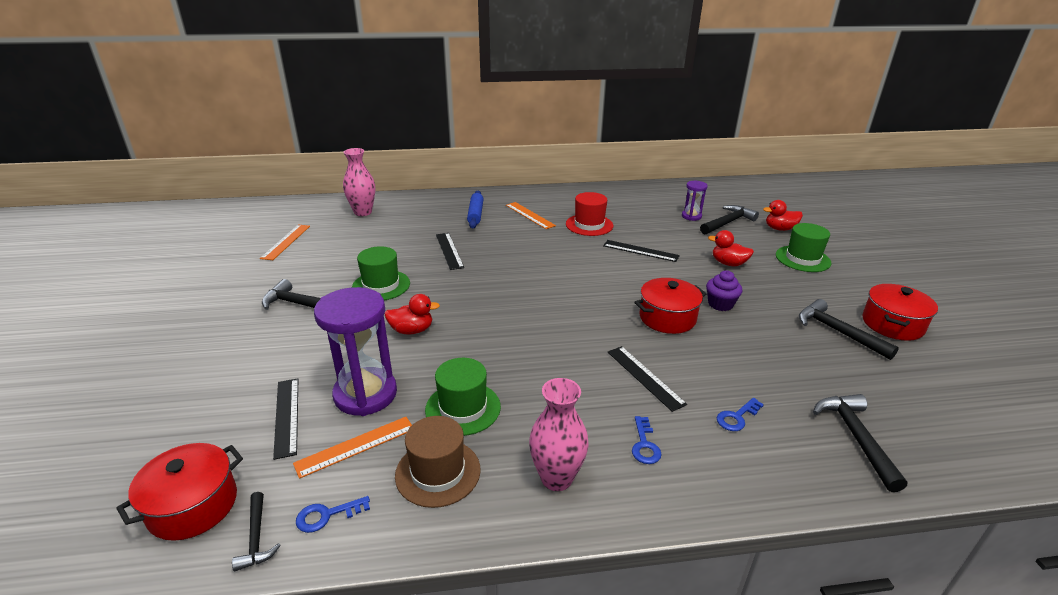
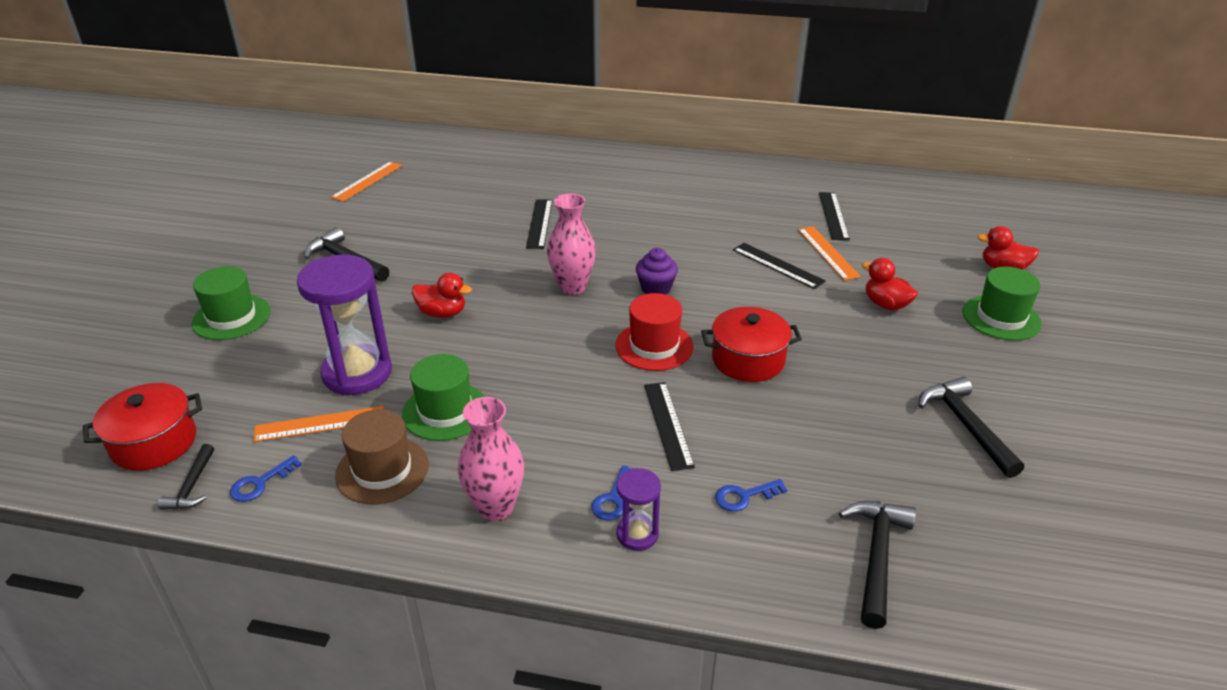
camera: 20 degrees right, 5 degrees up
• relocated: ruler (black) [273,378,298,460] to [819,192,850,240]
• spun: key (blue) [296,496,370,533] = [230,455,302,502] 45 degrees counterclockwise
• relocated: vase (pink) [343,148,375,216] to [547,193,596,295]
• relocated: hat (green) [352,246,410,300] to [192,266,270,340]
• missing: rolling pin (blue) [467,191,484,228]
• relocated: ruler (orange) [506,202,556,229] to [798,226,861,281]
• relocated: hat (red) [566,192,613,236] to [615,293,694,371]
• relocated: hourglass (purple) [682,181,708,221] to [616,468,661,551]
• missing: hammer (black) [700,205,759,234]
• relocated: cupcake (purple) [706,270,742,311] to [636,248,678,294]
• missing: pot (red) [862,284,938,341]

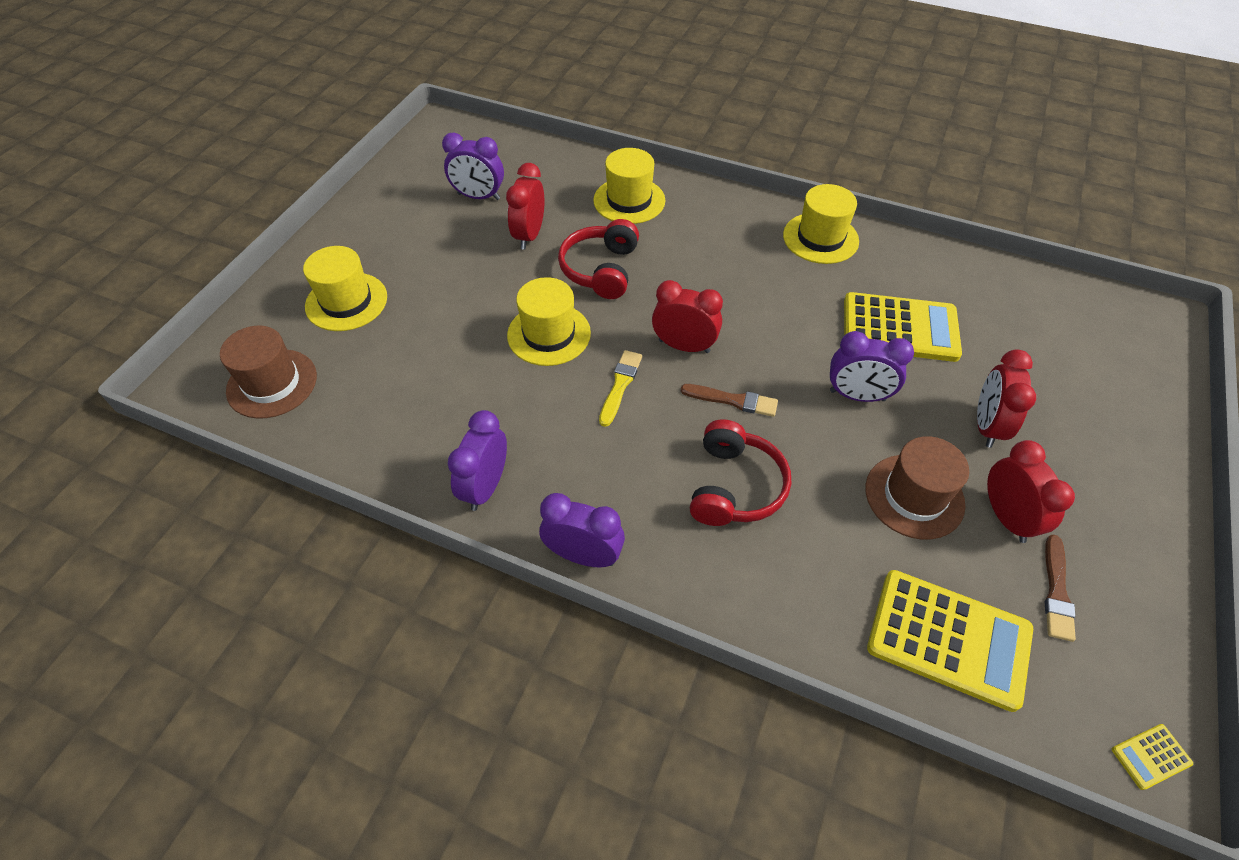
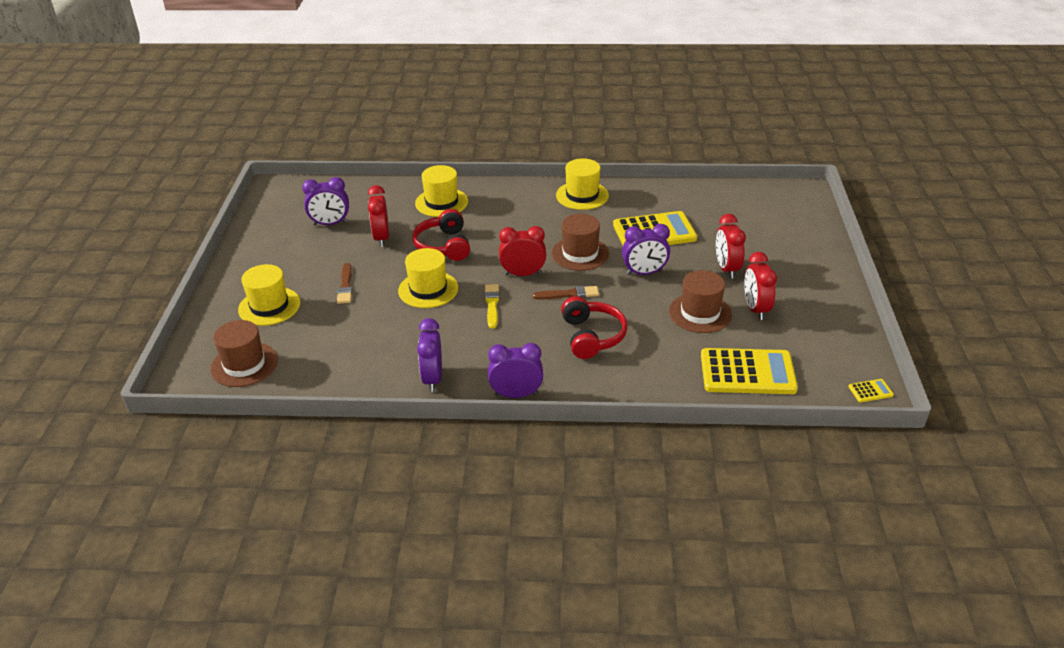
camera: 20 degrees left, 15 degrees down
• spun: clock (red) [987,440,1075,543] = [744,252,777,320] 150 degrees counterclockwise
• relocated: brush (brown) [1045,534,1076,642] to [337,263,352,304]
• spun: calculator (yellow) [1112,724,1193,790] = [848,379,894,402] 150 degrees counterclockwise
• appeared: hat (brown) [552,214,609,271]

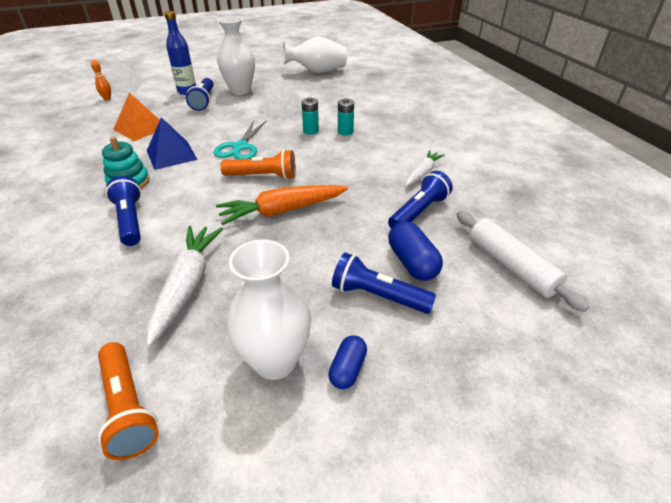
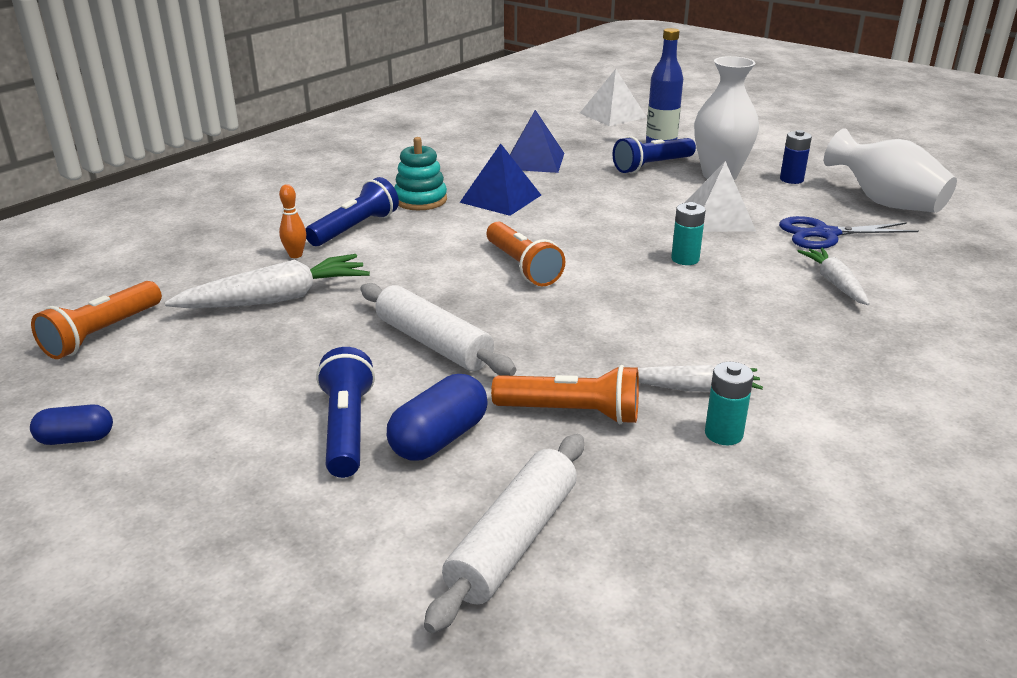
camera: 60 degrees right, 10 degrees down
• relocated: bowling pin (orange) [91,60,111,100] to [279,184,306,258]
• colour: pyramid (orange) [113,93,160,141] to pyramid (blue) [510,110,564,173]
• missing: scissors (turquoise) [214,120,267,159]
• missing: carrot (orange) [216,185,348,225]
• missing: vase (white) [226,239,311,380]
• relocated: capsule (blue) [328,335,367,389] to [30,404,113,445]
• relocated: battery (turquoise) [338,98,354,136] to [705,362,754,445]
• colour: flashlight (blue) [388,171,453,229] to flashlight (orange) [491,365,639,424]
• appeared: rolling pin (white) [360,283,516,376]
• appeared: scissors (blue) [779,216,919,249]
• appeared: battery (blue) [780,130,812,184]
• appeared: carrot (white) [798,248,870,305]

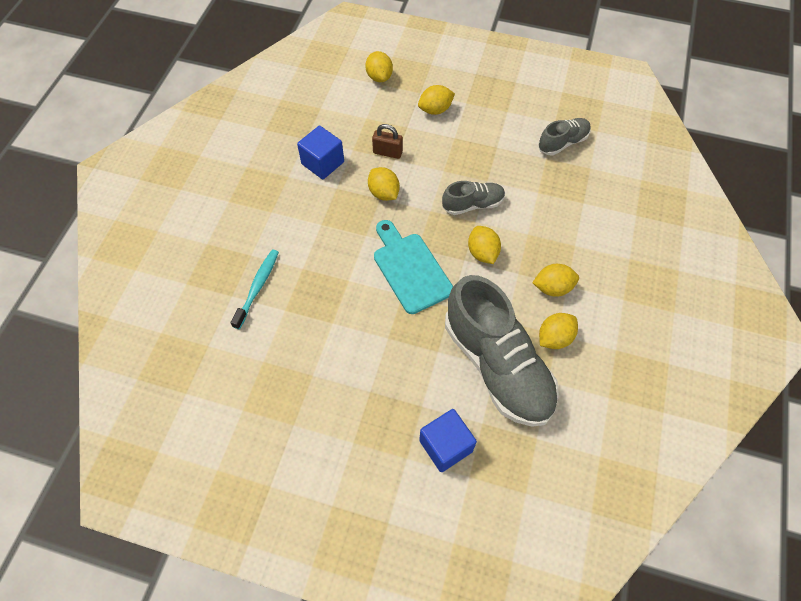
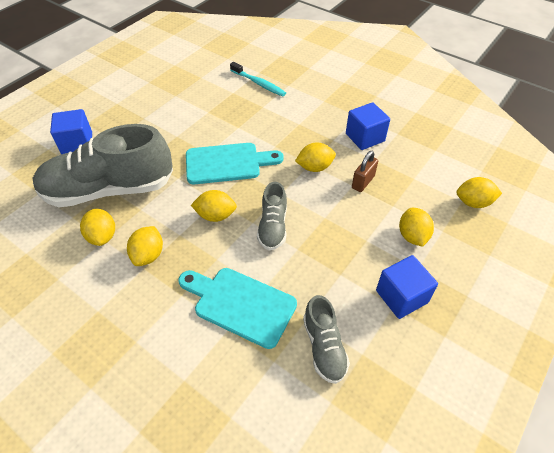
camera: 110 degrees right, 10 degrees down
• appeared: cutting board (turquoise) [179,268,297,349]
• appeared: cube (blue) [376,255,438,319]

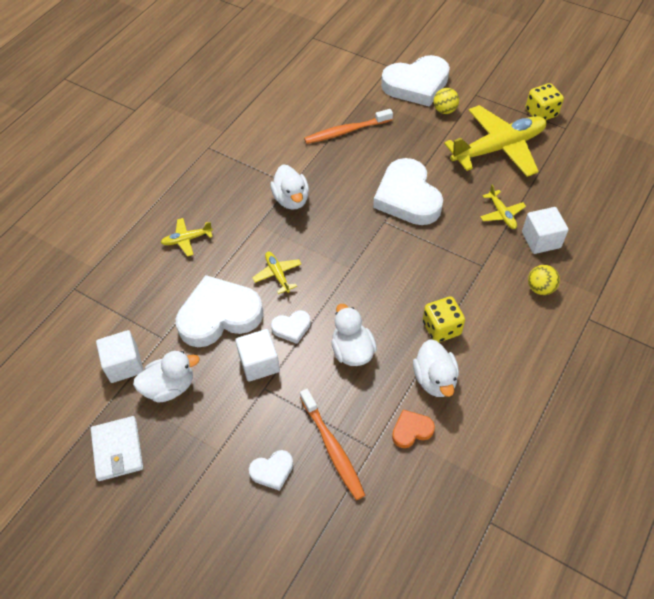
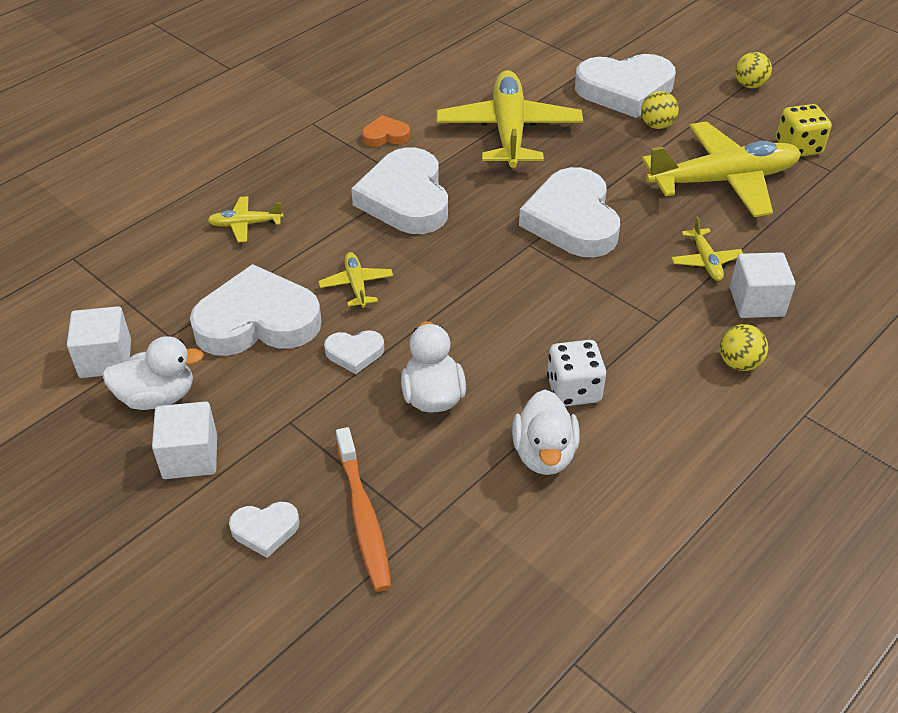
camera: 10 degrees right, 10 degrees down
• missing: wallet (white) [91,416,143,481]
• relocated: cube (white) [235,329,280,382] to [152,401,217,479]
• exchanged: duck (white) [270,165,309,210] to heart (white) [351,147,448,234]
• exchanged: toothbrush (orange) [304,109,393,144] to plane (yellow) [437,70,583,168]
• relocated: heart (orange) [392,410,435,448] to [362,115,410,147]
• colour: dice (yellow) [423,296,465,342] to dice (white) [547,340,606,406]
• appeared: ball (yellow) [735,52,772,88]

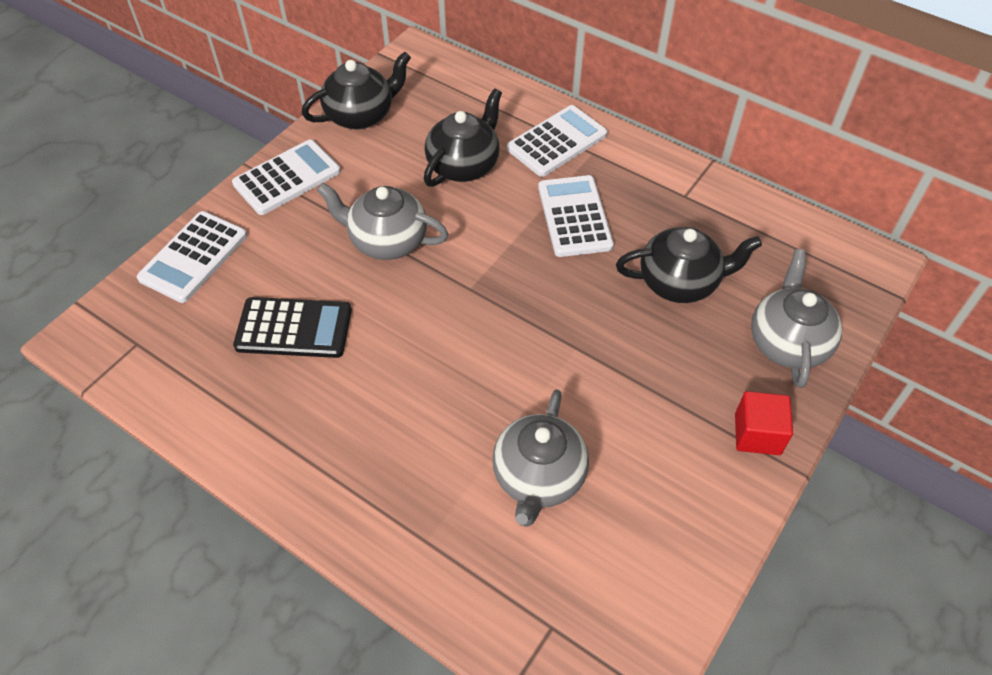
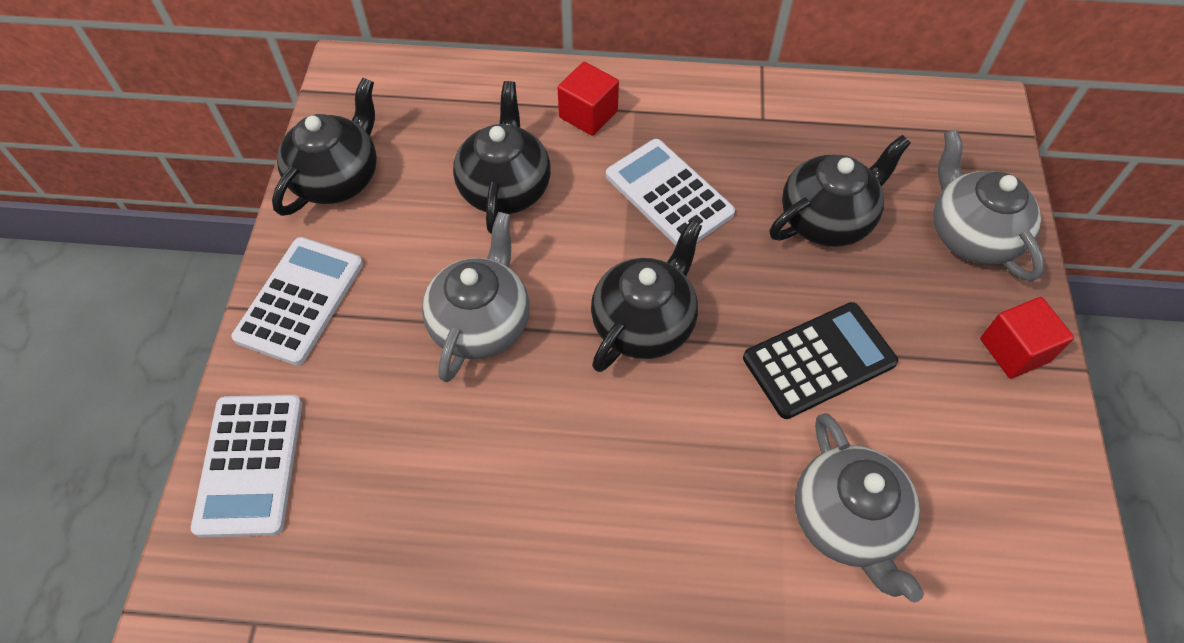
camera: 30 degrees left, 5 degrees up
• relocated: calculator (black) [233,297,352,358] to [743,302,898,419]
• spun: teapot (grey) [317,183,449,260] = [422,212,530,382] 120 degrees clockwise
• exchanged: calculator (white) [507,105,607,177] to cube (red) [558,62,619,136]
• appeared: teapot (black) [591,220,702,372]

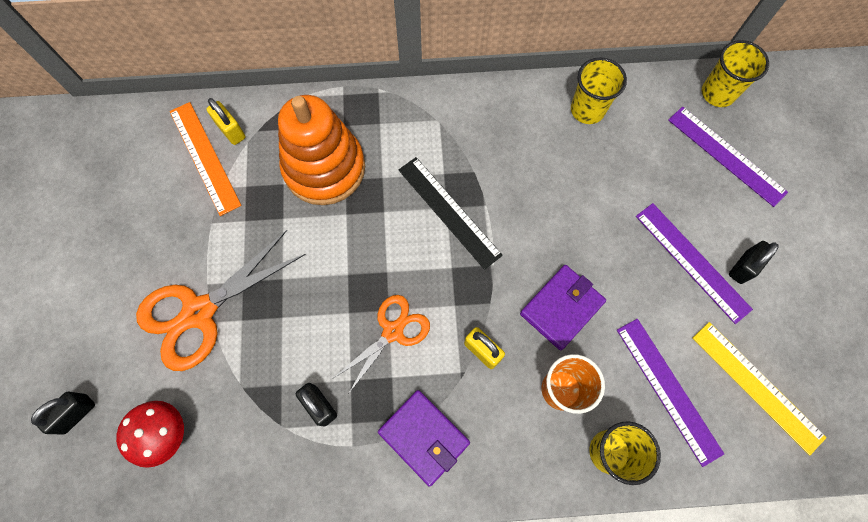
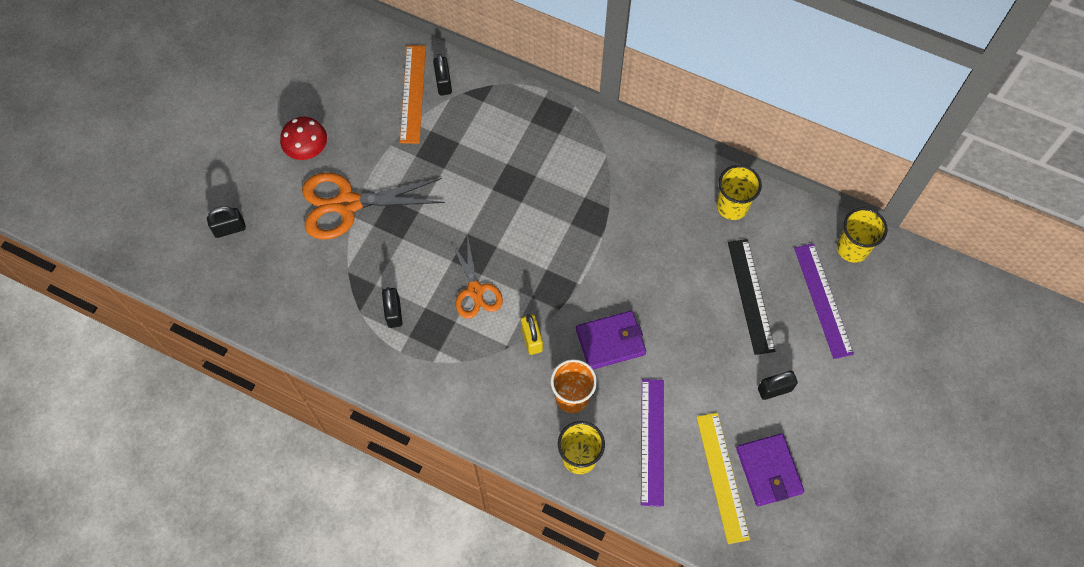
camera: 30 degrees right, 5 degrees down
• relocated: mushroom (red) [116,401,184,468] to [280,117,327,160]
• colour: padlock (yellow) [207,98,245,145] to padlock (black) [433,54,452,96]
• missing: stacking toy (orange) [278,95,365,205]
• spun: scissors (orange) [332,295,430,393] = [450,235,503,319] 90 degrees clockwise
• relocated: wallet (purple) [378,390,470,487] to [736,433,804,506]
• relocated: ruler (black) [399,157,503,270] to [728,239,776,355]
• missing: ruler (purple) [636,203,753,324]

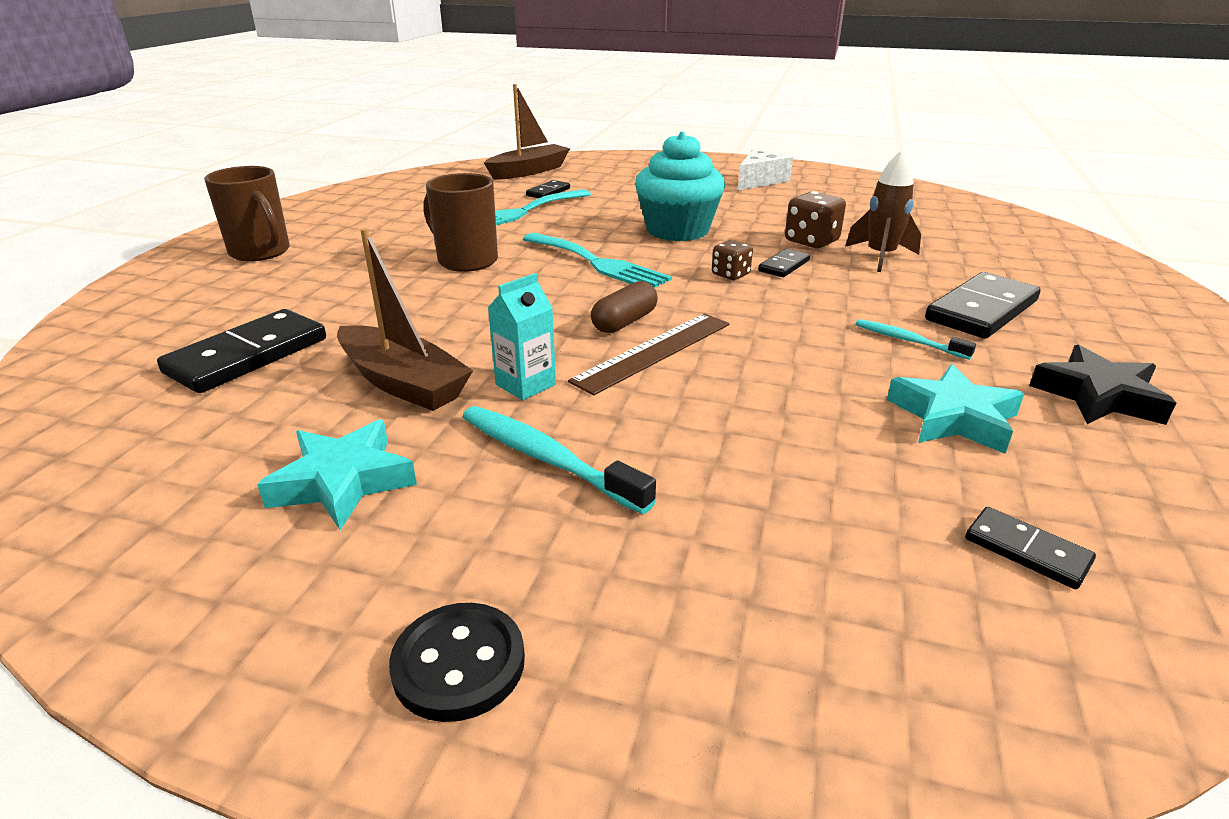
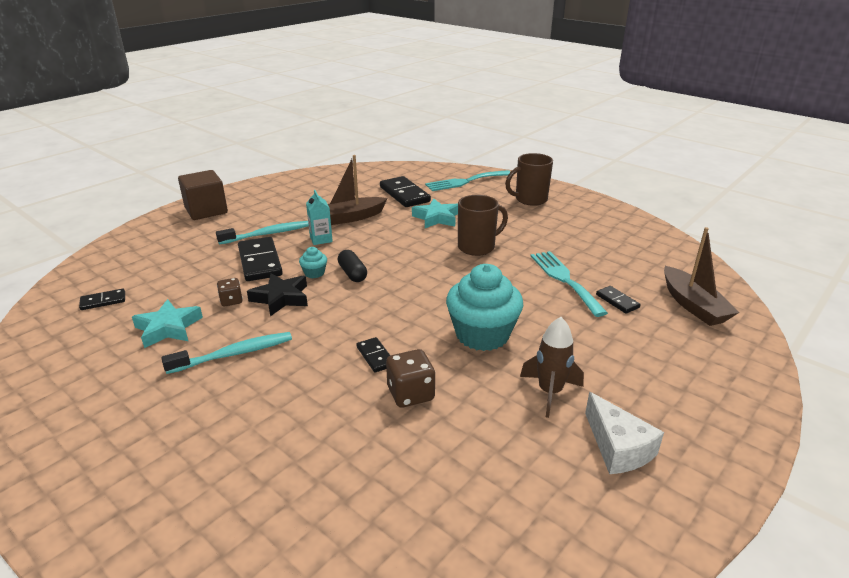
camera: 115 degrees right, 0 degrees up
• relocated: star (turquoise) [257,420,417,530] to [412,199,458,228]
• exchanged: button (black) [389,603,525,722] to cube (brown) [178,170,228,220]
• relocated: fork (turquoise) [523,233,672,287] to [425,170,511,191]
• exchanged: ruler (brown) [568,313,730,395] to cupcake (turquoise) [299,247,327,278]
• colour: capsule (brown) [591,281,658,333] to capsule (black) [338,250,367,282]
• relocated: dice (brown) [712,240,753,280] to [217,278,243,306]
• relocated: rocket (brown) [845,150,921,272] to [520,317,584,418]
• size: toothbrush (turquoise) [855,319,976,360] = [162,332,292,374] x1.63
• relocated: domino (black) [925,272,1041,339] to [238,237,283,281]
• relocated: star (black) [1029,345,1176,425] to [247,273,308,316]

